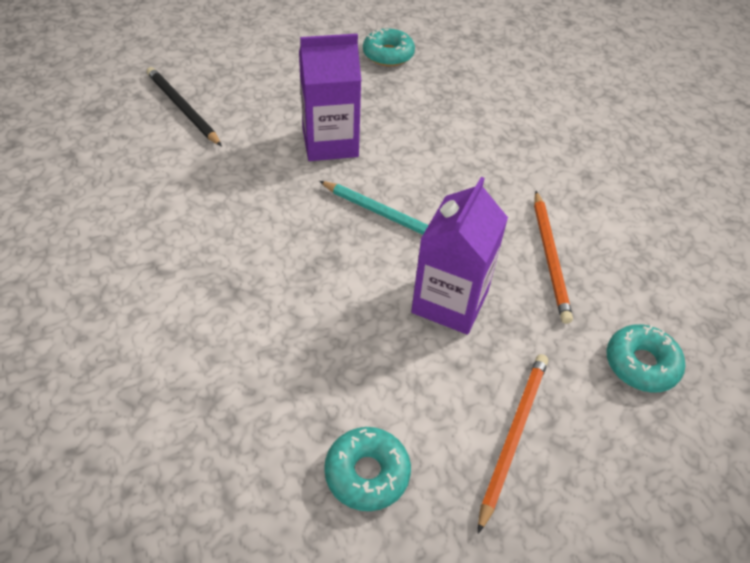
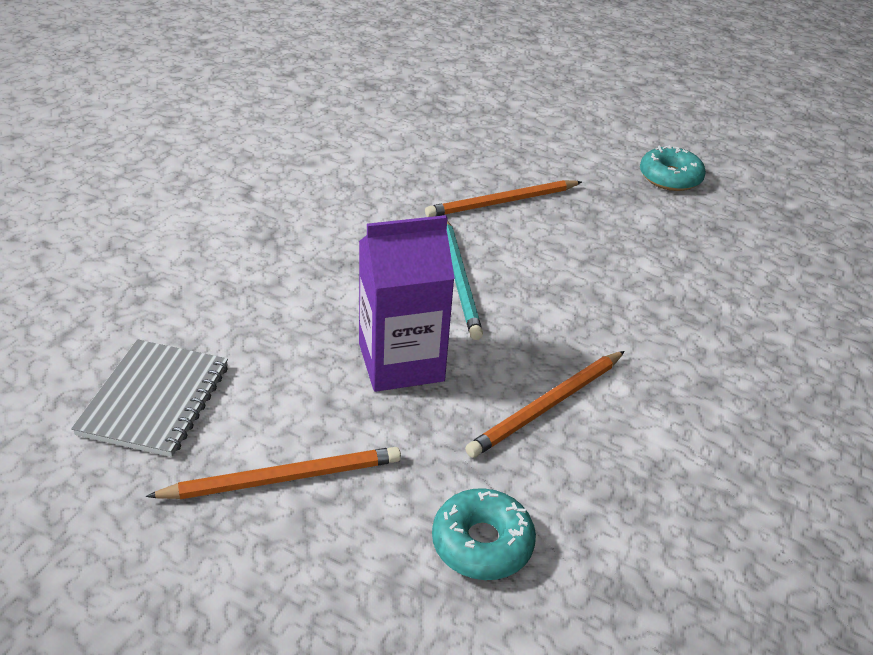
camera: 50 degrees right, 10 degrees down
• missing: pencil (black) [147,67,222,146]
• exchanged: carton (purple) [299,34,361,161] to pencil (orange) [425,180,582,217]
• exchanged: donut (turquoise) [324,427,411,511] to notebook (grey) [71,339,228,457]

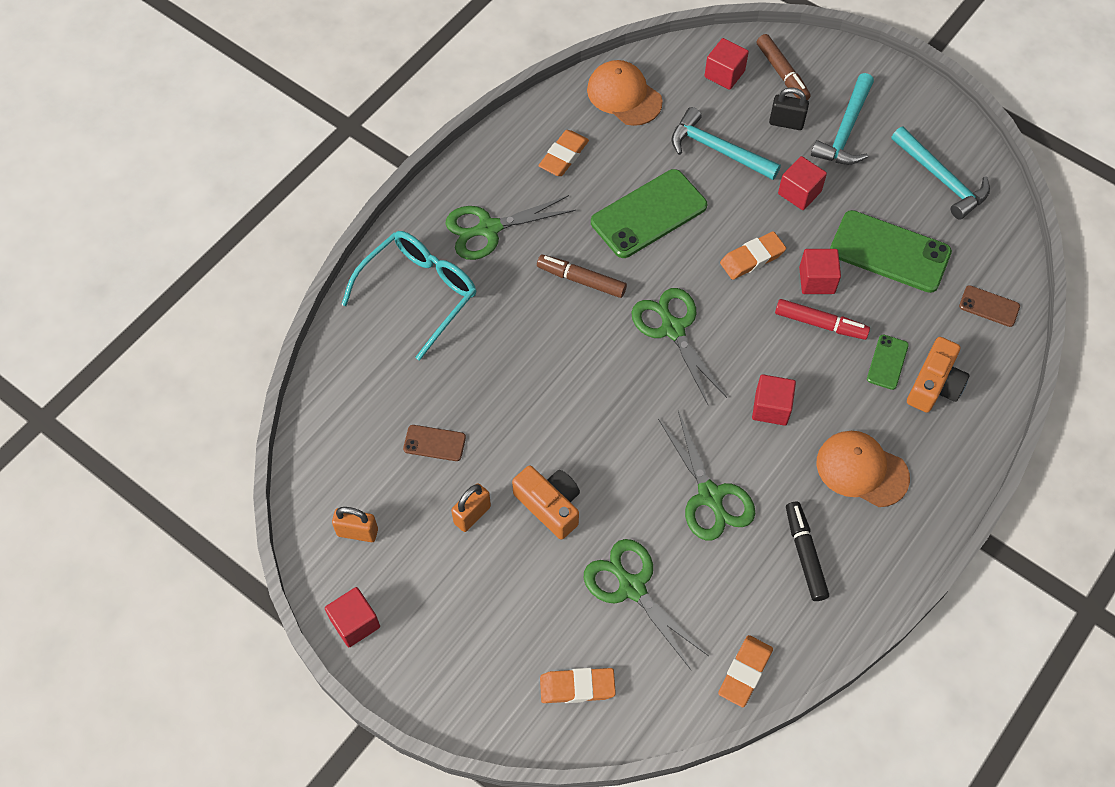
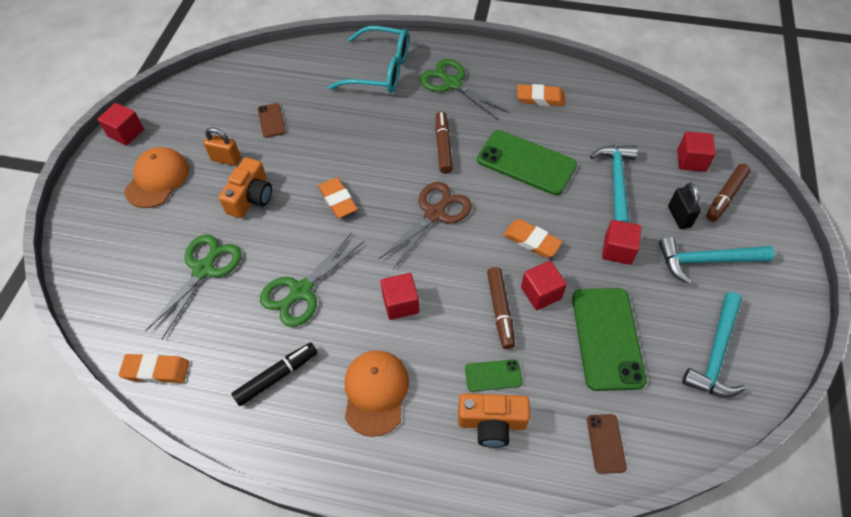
camera: 65 degrees right, 5 degrees down
• missing: padlock (orange) [332,507,378,542]
• relocated: eraser (orange) [540,668,616,703] to [318,177,358,218]
• relocated: cap (orange) [587,60,663,126] to [124,147,189,208]
• colour: scissors (green) [631,288,727,405] to scissors (brown) [379,182,472,269]
• colour: marker (red) [775,299,870,340] to marker (brown) [487,267,515,349]

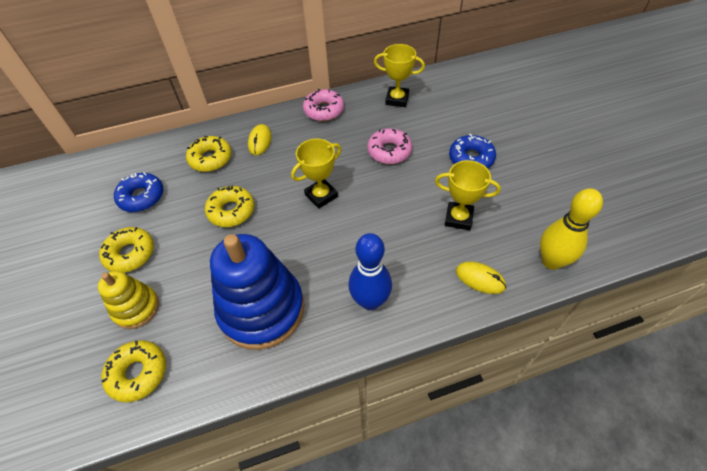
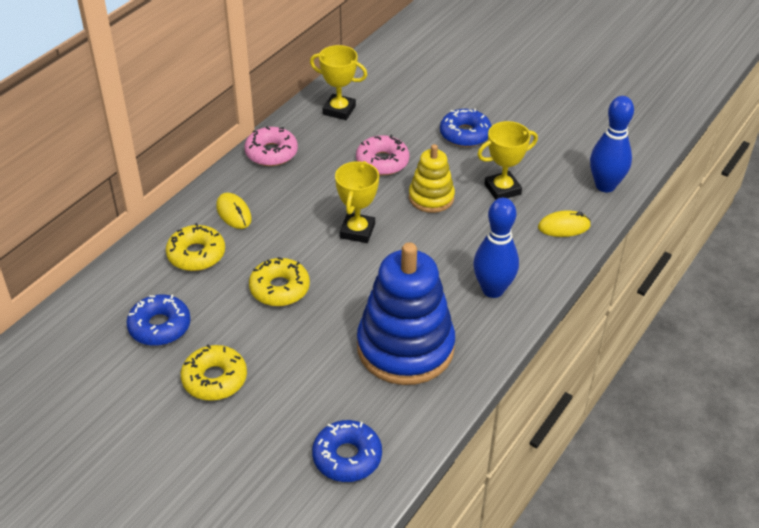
camera: 40 degrees left, 10 degrees down
• relocated: stacking toy (yellow) [98,271,159,329] to [409,144,455,213]
• colour: donut (yellow) [101,340,166,402] to donut (blue) [312,420,382,482]
• spun: trophy (yellow) [374,44,425,107] = [310,45,367,120] 45 degrees clockwise
• colour: bowling pin (yellow) [540,188,603,270] to bowling pin (blue) [590,96,634,192]

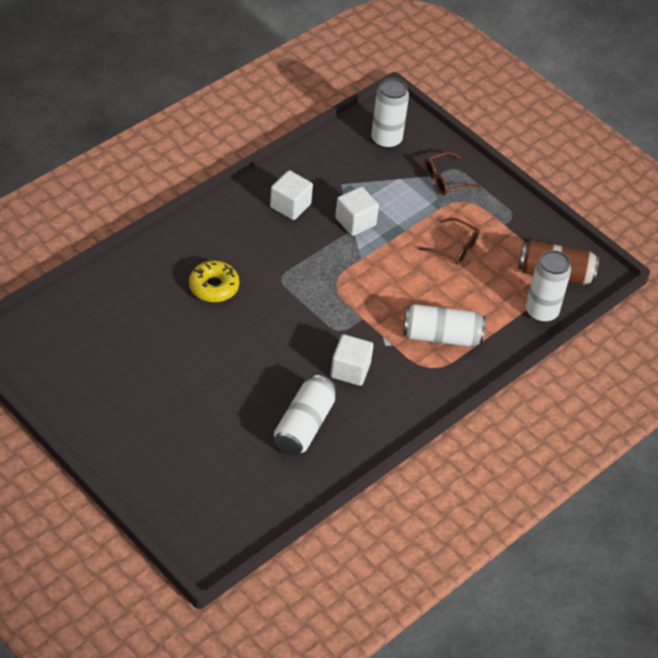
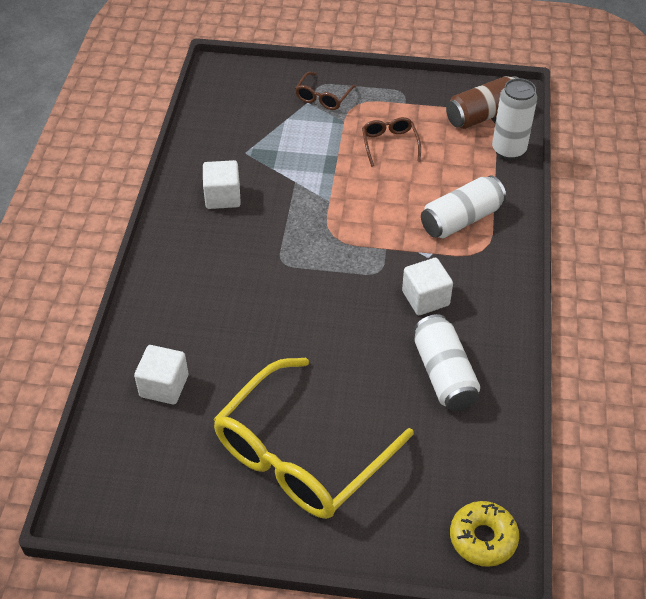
camera: 35 degrees left, 0 degrees up
• relocated: donut (yellow) [189,261,239,302] to [450,501,519,567]
• relocated: cube (white) [335,187,379,236] to [134,345,188,405]
• missing: can (white) [371,78,409,149]
• spun: glasses (brown) [418,218,480,265] = [362,117,421,167] 90 degrees counterclockwise
• appeared: glasses (yellow) [213,358,414,519]

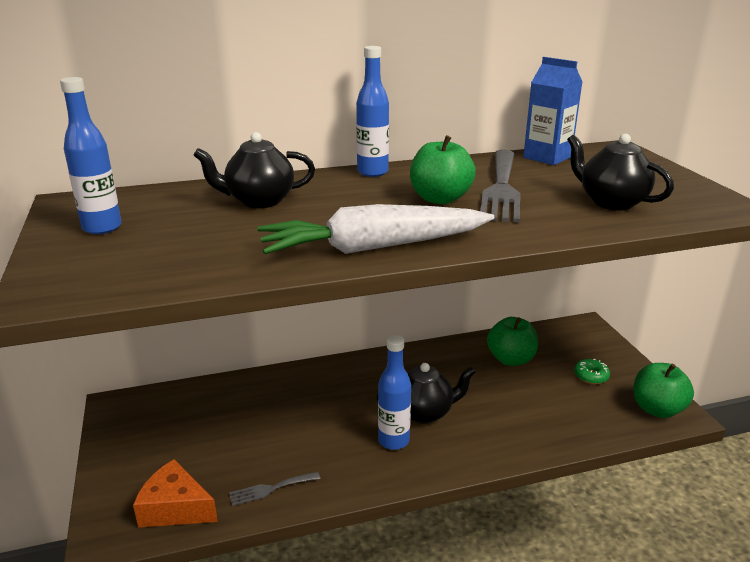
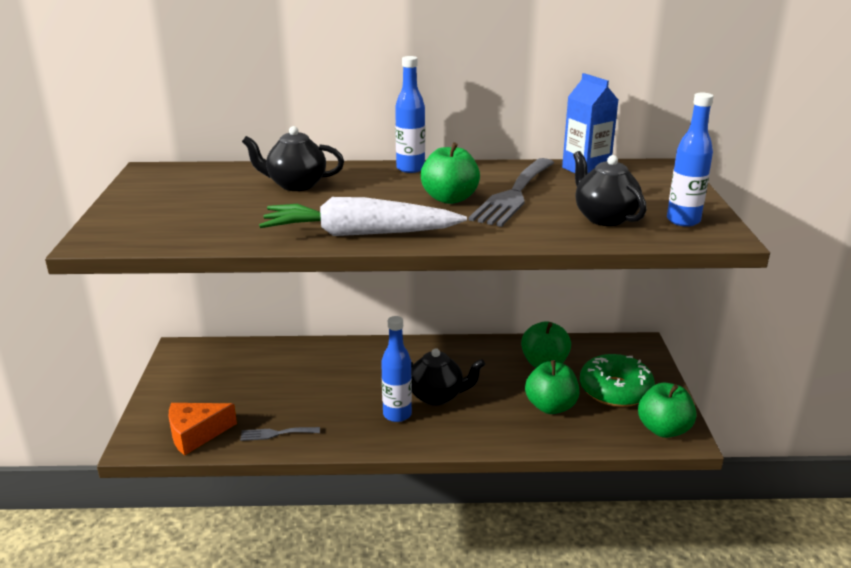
camera: 15 degrees right, 0 degrees up
• relocated: bottle (blue) [60,77,122,234] to [667,93,713,227]
• spun: cheese (orange) [133,459,218,528] = [169,403,237,456] 60 degrees counterclockwise
• size: donut (green) [574,359,610,384] = [580,354,655,407] x2.13
• appeared: apple (green) [525,360,579,414]

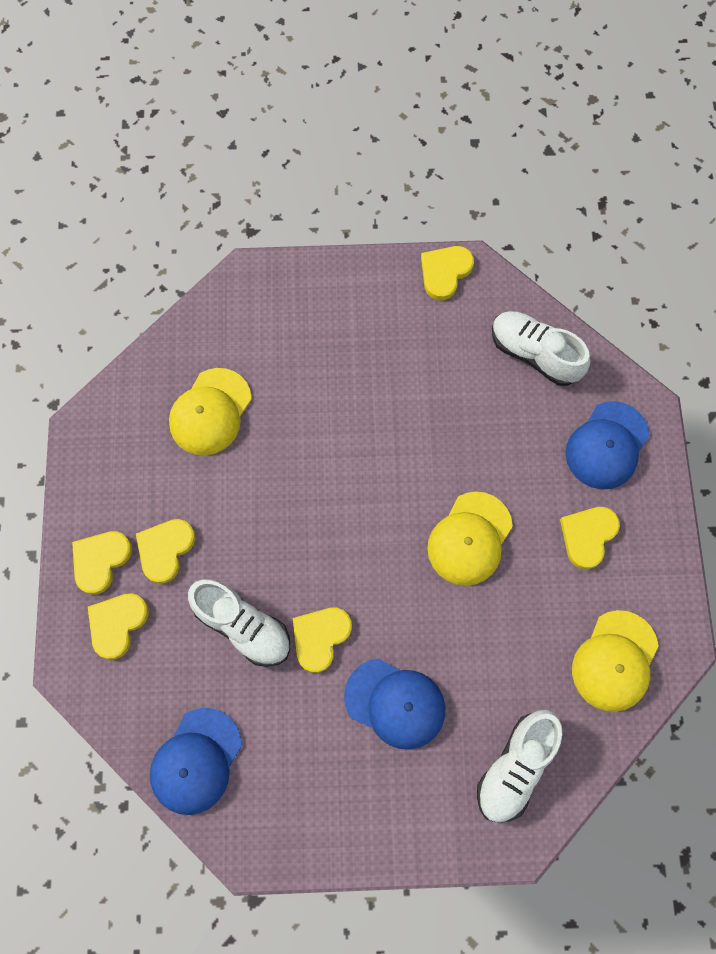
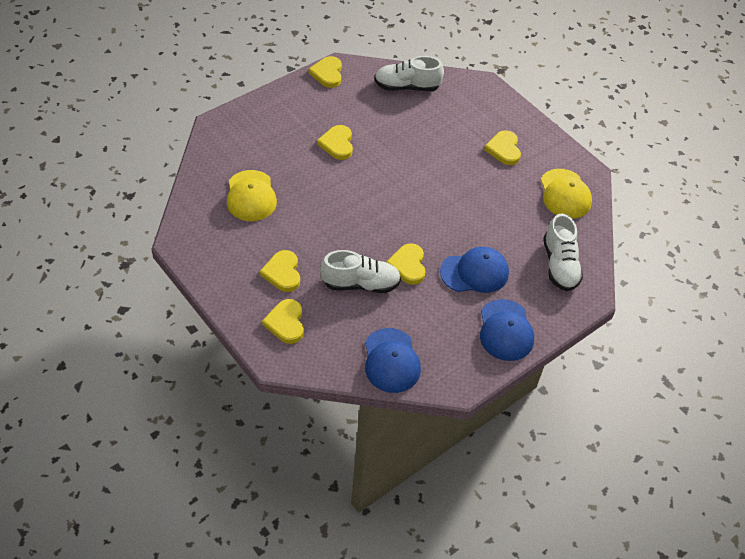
camera: 40 degrees left, 20 degrees down
• relocated: heart (yellow) [72,531,132,595] to [317,125,353,160]
• missing: cap (yellow) [427,491,513,586]
• relocated: cap (blue) [566,401,650,489] to [480,299,534,361]

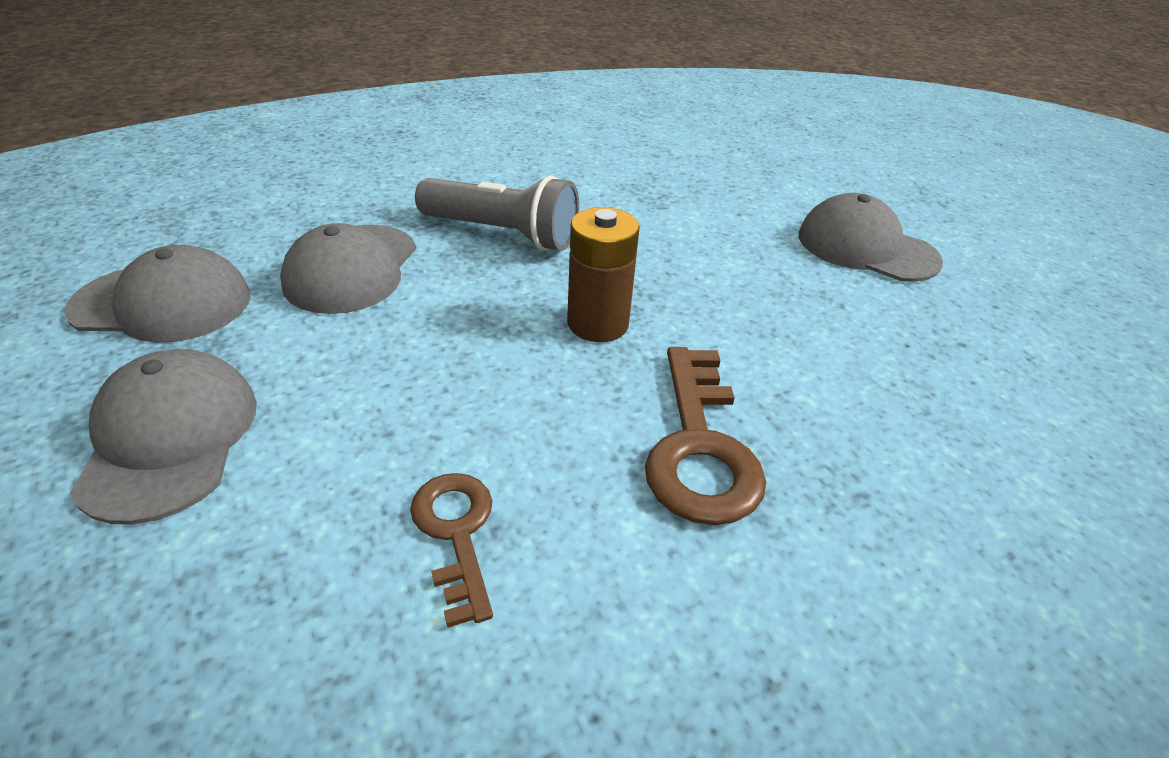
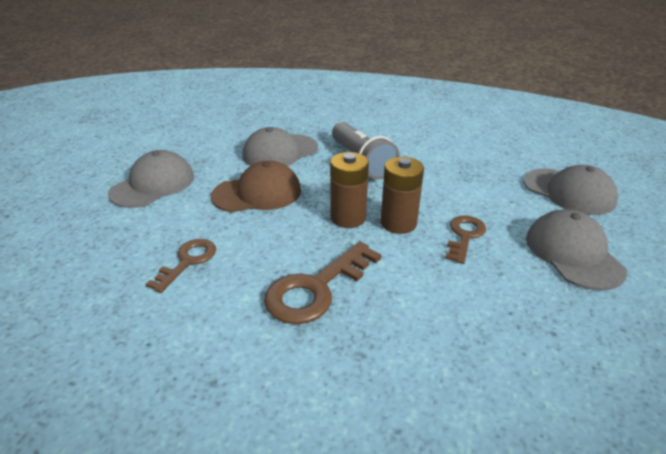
camera: 45 degrees right, 5 degrees down
• relocated: cap (grey) [65,245,250,343] to [523,165,618,215]
• appeared: cap (brown) [211,160,301,212]
• appeared: battery (brown) [381,157,424,234]
• appeared: key (brown) [445,215,486,264]

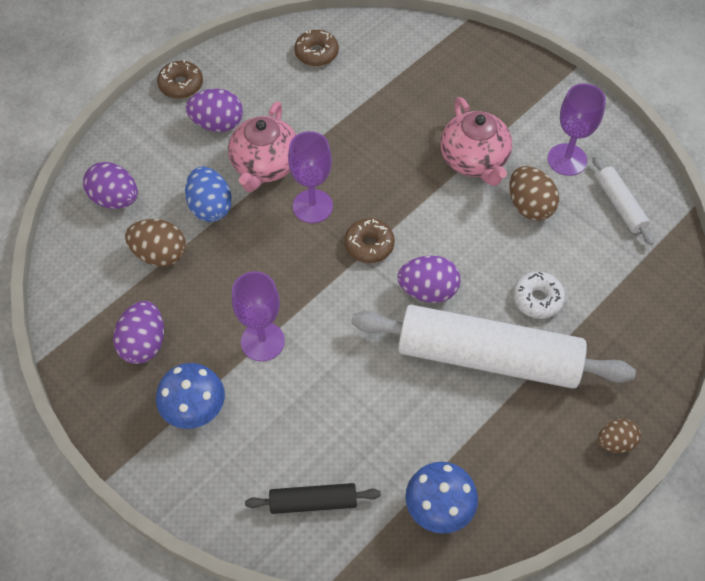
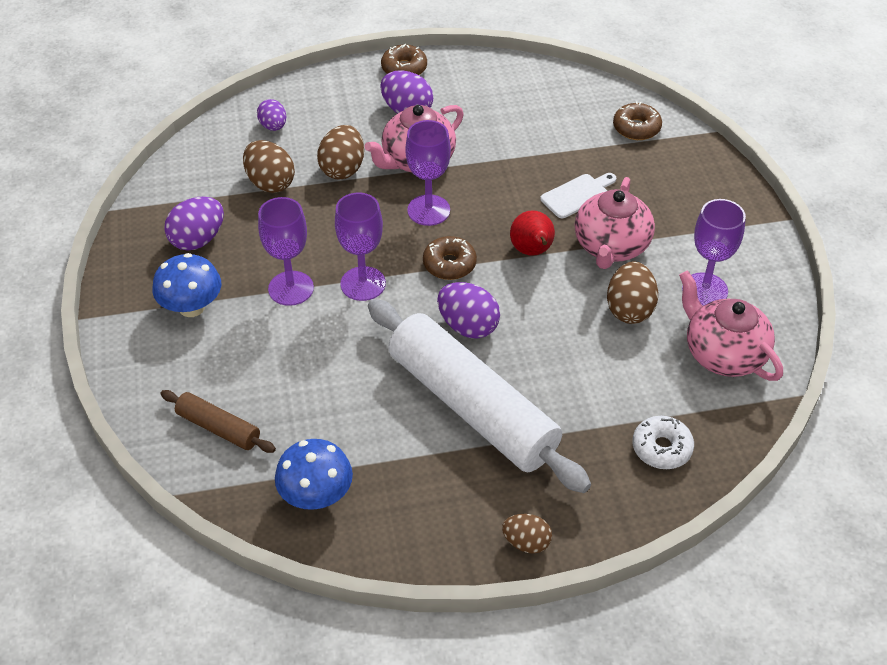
camera: 35 degrees right, 10 degrees down
• size: egg (purple) [83,162,138,209] = [257,99,286,131] x0.65
• colour: egg (blue) [185,167,232,222] to egg (brown) [317,125,364,179]
• colour: rolling pin (black) [245,483,381,514] to rolling pin (brown) [160,390,276,453]
• relocated: donut (brown) [294,30,339,66] to [613,101,662,140]
• relocated: donut (white) [513,271,566,319] to [632,416,694,469]
• exchanged: rolling pin (white) [593,156,654,245] to teapot (pink) [679,270,783,381]
• appeared: goblet (purple) [335,193,386,301]
• appeared: pear (red) [510,210,555,256]
• appeared: cutting board (white) [540,173,616,218]

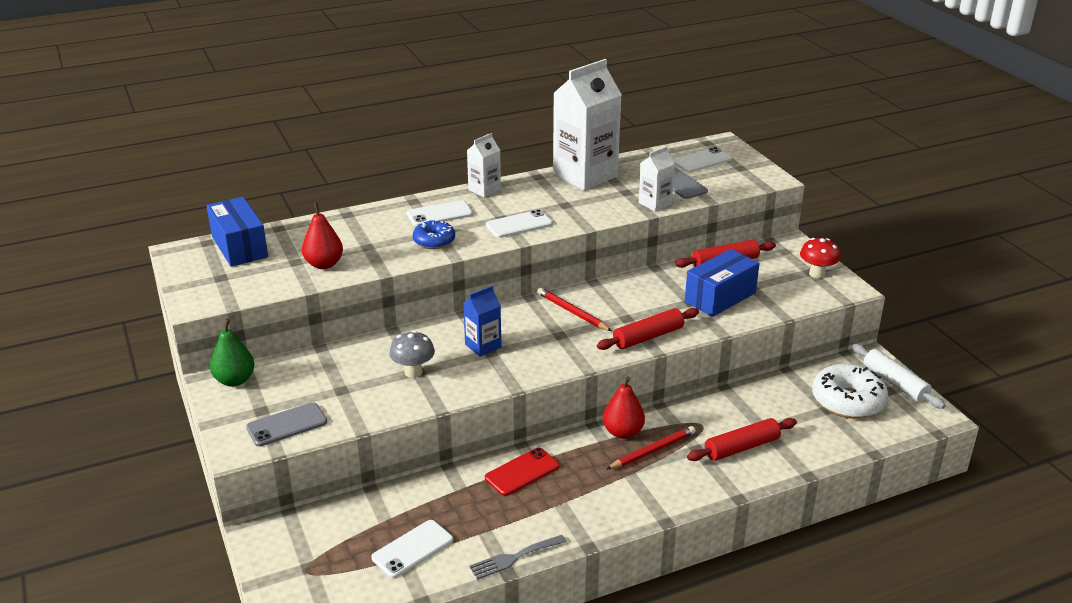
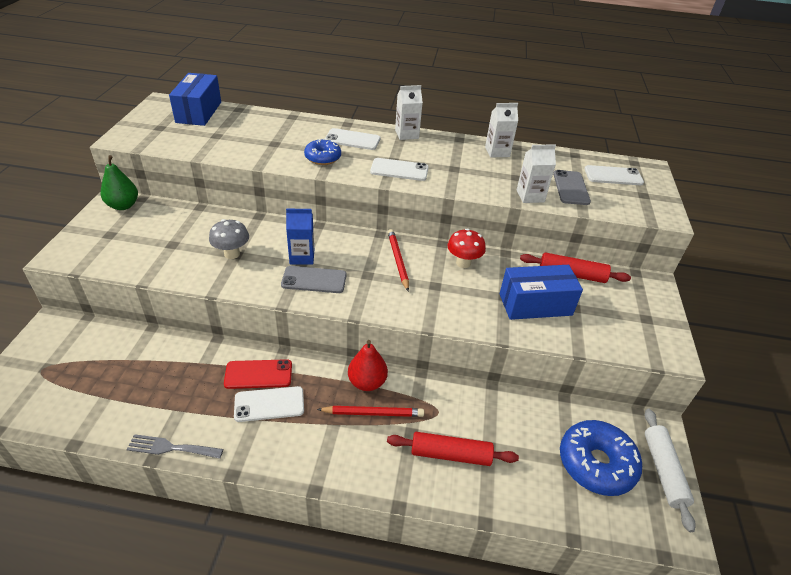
camera: 30 degrees right, 10 degrees up
• relocated: phone (grey) [246,402,327,446] to [281,266,347,293]
• missing: pear (red) [302,203,343,269]
• relocated: phone (white) [372,520,453,578] to [234,386,304,422]
• size: carton (white) [553,59,622,190] = [485,103,518,157] x0.49
• missing: rolling pin (red) [597,308,699,350]
• relocated: mushroom (red) [800,238,840,278] to [448,228,486,268]
• colour: donut (white) [812,364,888,419] to donut (blue) [560,420,642,496]

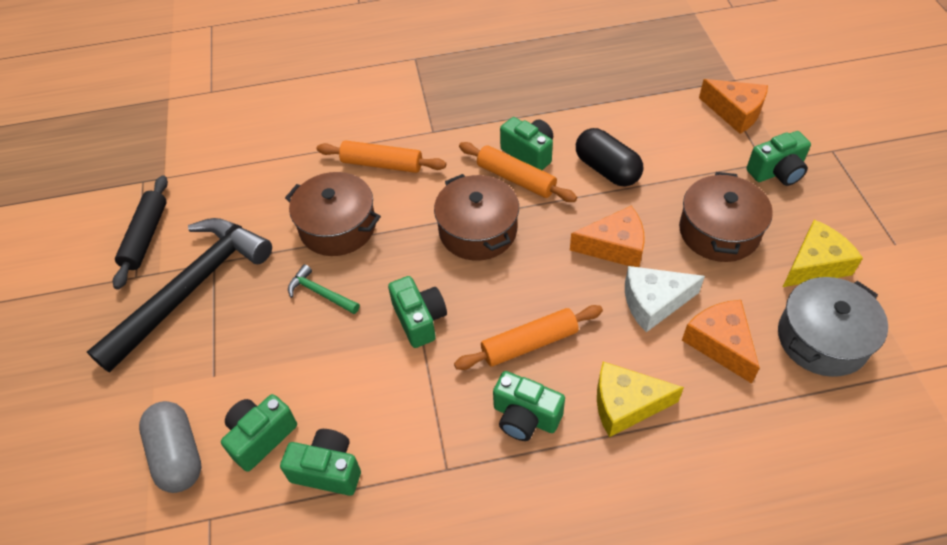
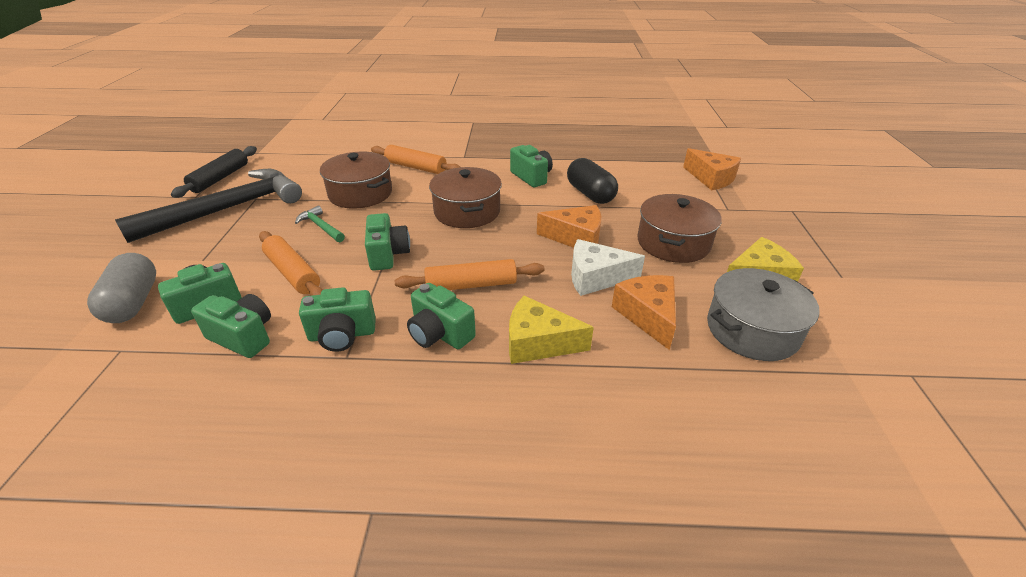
camera: 10 degrees right, 15 degrees down
• relocated: rolling pin (orange) [459,142,577,202] to [259,231,323,296]
• relocated: camera (green) [746,131,811,186] to [299,287,376,352]

